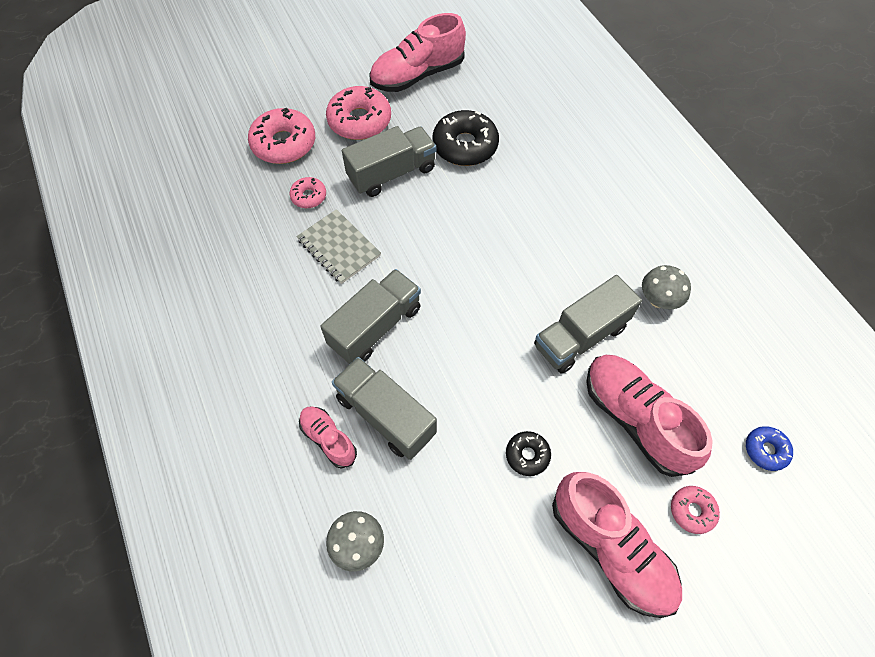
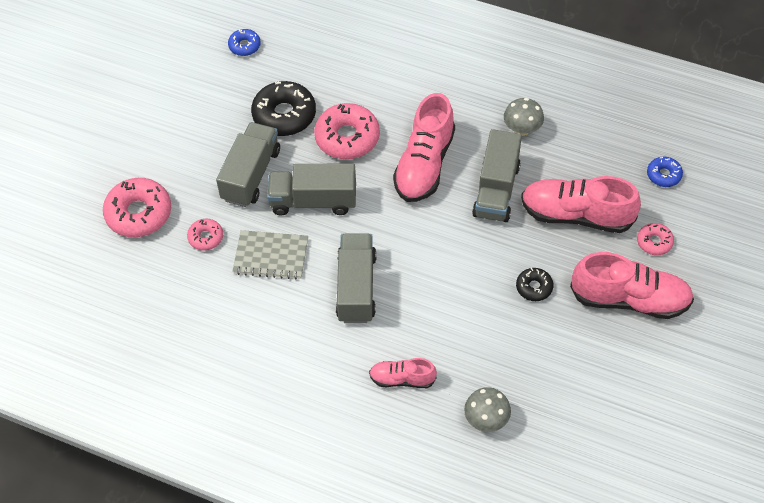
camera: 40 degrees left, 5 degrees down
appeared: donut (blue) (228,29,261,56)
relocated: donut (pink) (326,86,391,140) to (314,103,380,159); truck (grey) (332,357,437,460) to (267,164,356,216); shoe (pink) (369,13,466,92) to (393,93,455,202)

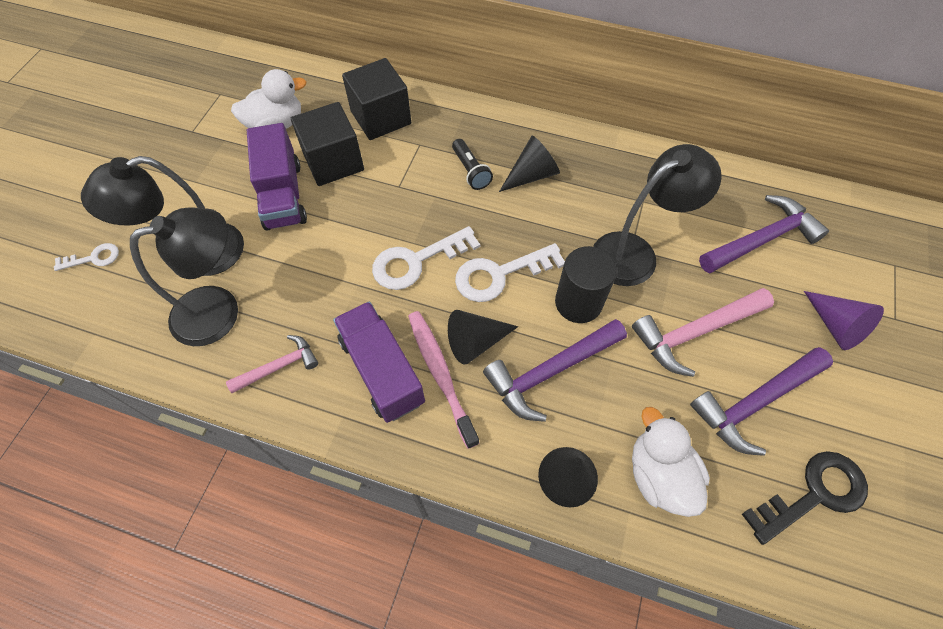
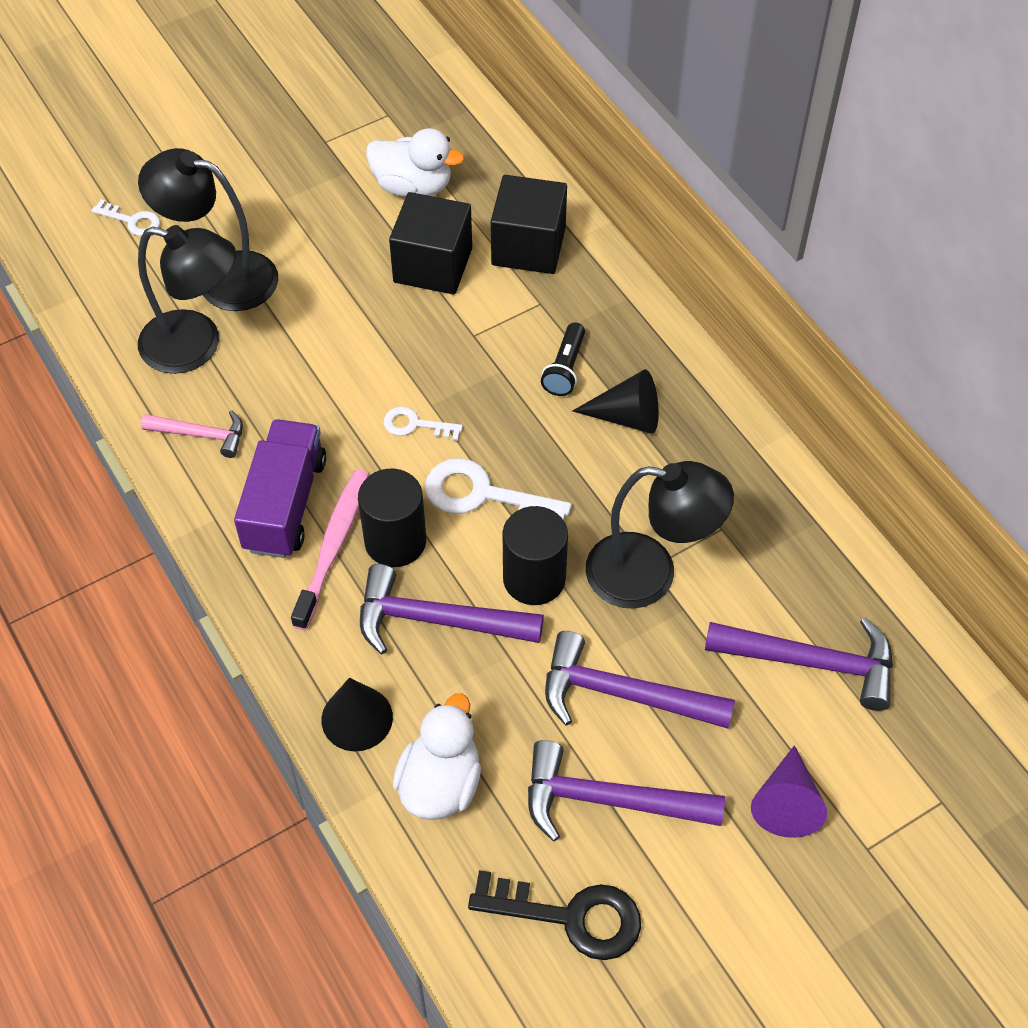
camera: 40 degrees right, 5 degrees down
missing: truck (purple) (247,123,307,231)
exchanged: cone (black) (448,310,518,365) to cylinder (black) (358,469,426,567)
colour: hammer (pink) (632,288,774,377) to hammer (purple) (545,631,735,728)
size: key (white) (372,226,480,290) = (384,406,463,441) x0.55

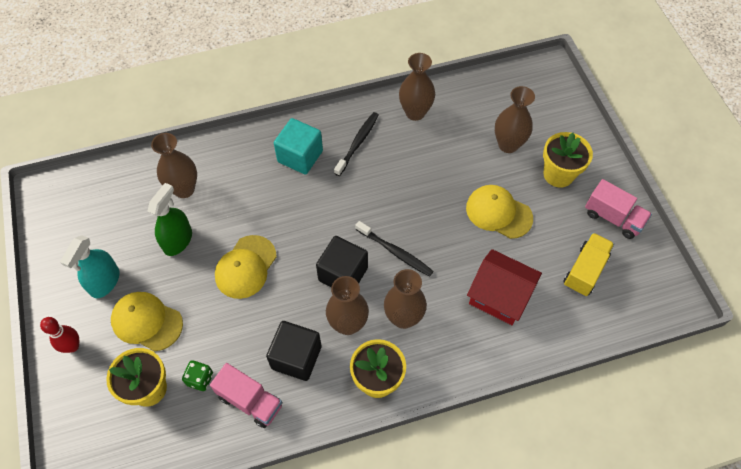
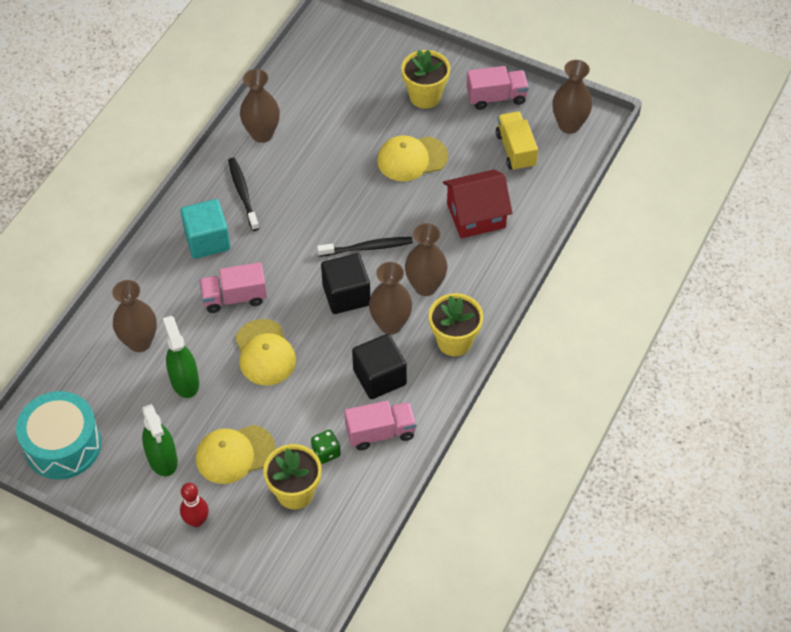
camera: 45 degrees left, 5 degrees down
appeared: drum (turquoise) (16,391,101,479); truck (pink) (199,262,267,313)
relocated: vase (brown) (495,86,535,153) to (552,60,592,134)
colour: spray bottle (turquoise) (60,235,119,298) to spray bottle (green) (142,404,178,476)

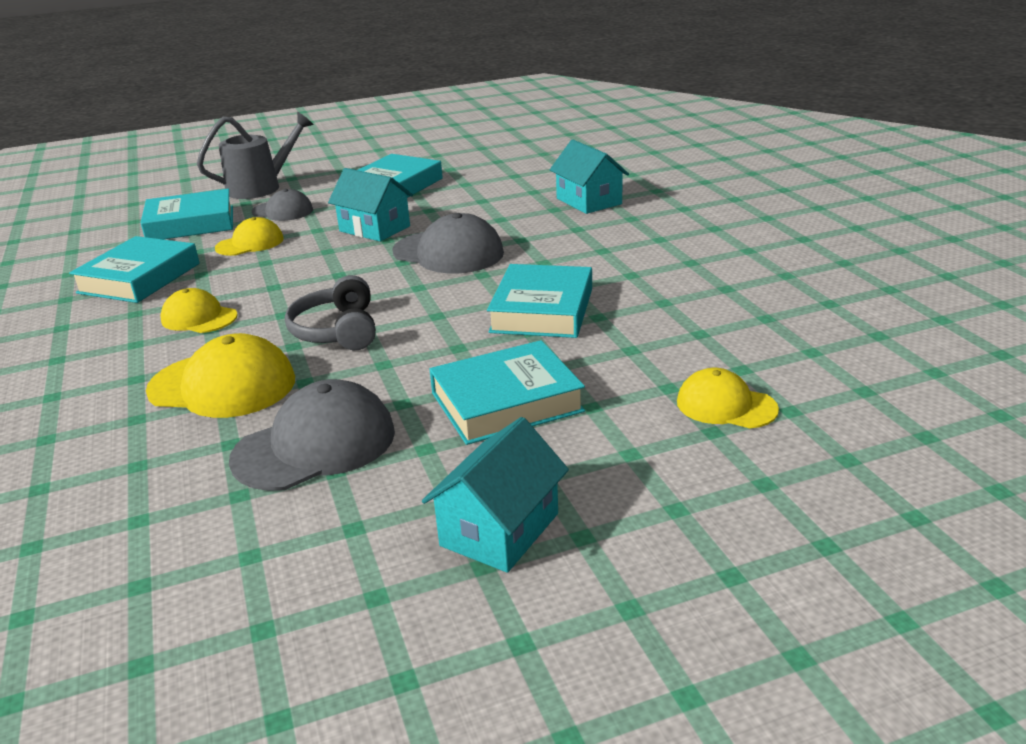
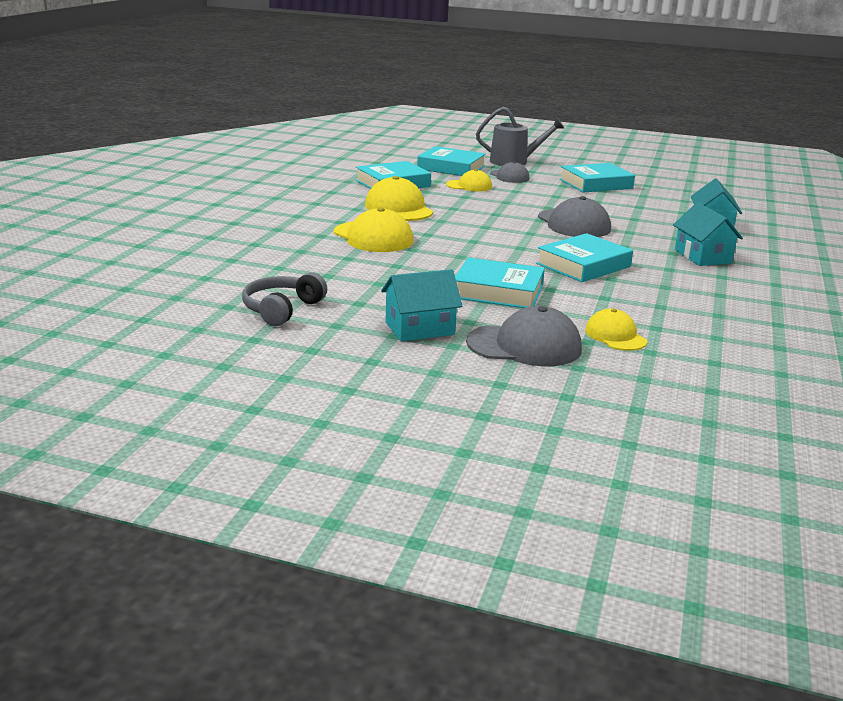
camera: 35 degrees right, 5 degrees down
relocated: cap (grey) (229,379,395,491) to (466,306,582,366); headphones (grey) (285,275,376,350) to (242,272,327,326); house (turquoise) (328,168,413,242) to (673,203,743,266)
size: cap (yellow) (160,288,237,333) = (365,176,433,221) x1.62

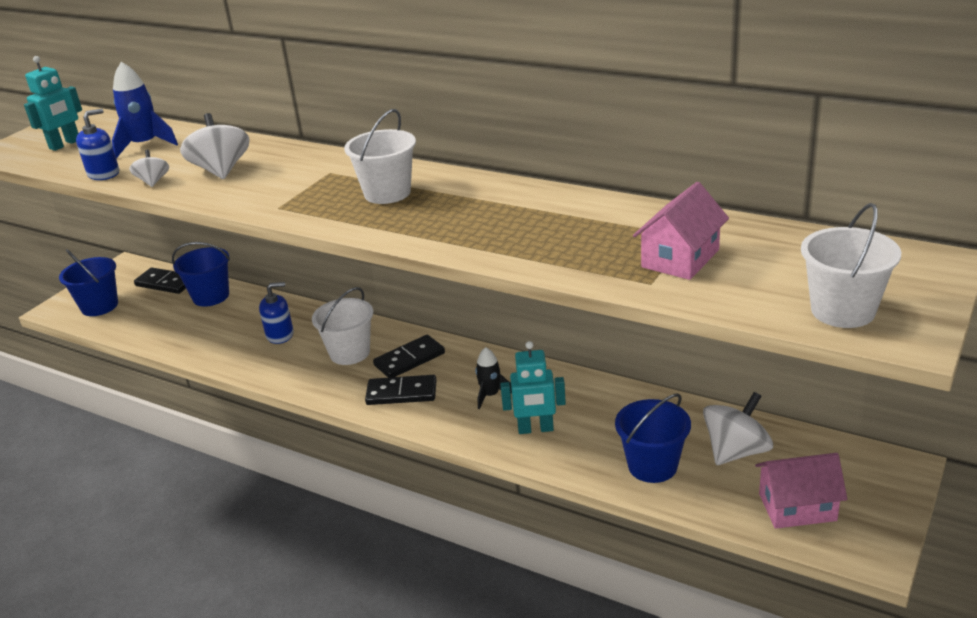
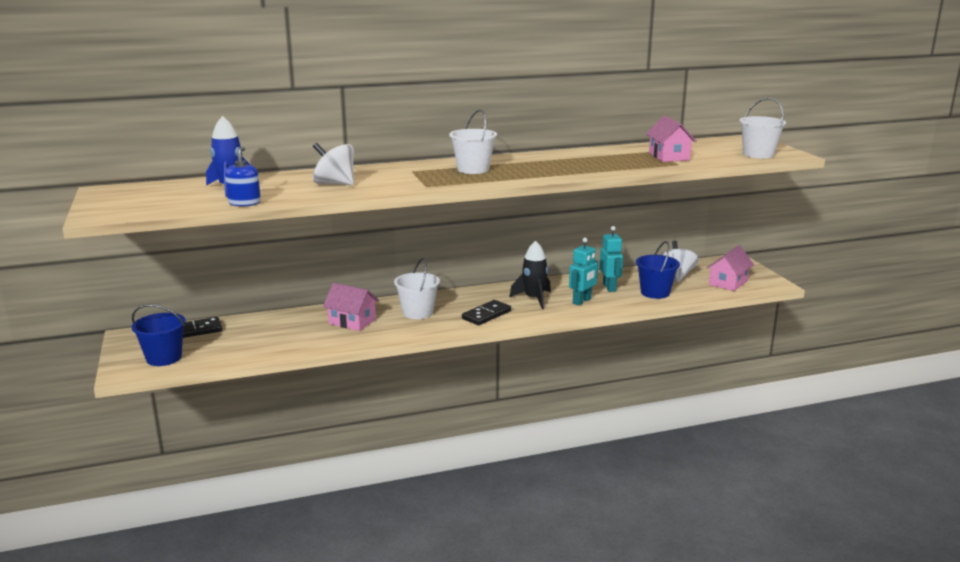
camera: 50 degrees left, 10 degrees down
missing: spinning top (white) (129,150,169,187); bucket (blue) (172,242,230,307); domino (black) (373,335,445,378)
relocated: robot (turquoise) (24,56,82,151) to (599,226,623,292)
exchanged: soap dispenser (blue) (259,282,294,344) to house (pink) (323,283,379,331)
size: rocket (black) (475,347,512,409) = (510,241,551,309) x1.59

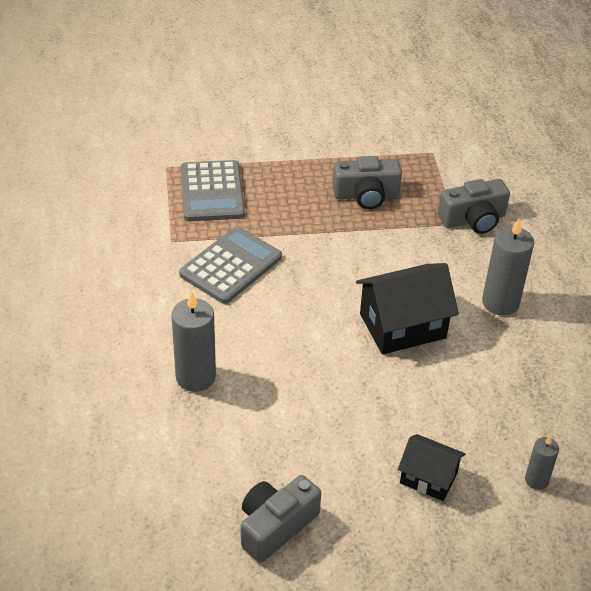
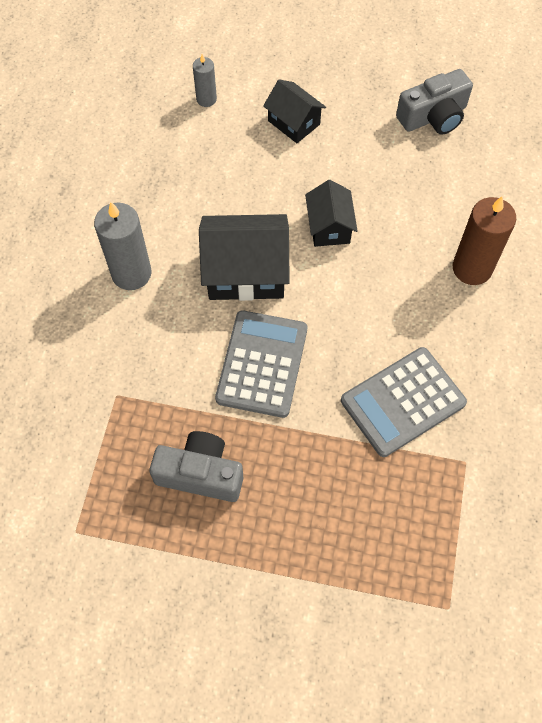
camera: 160 degrees left, 20 degrees up
missing: camera (grey) (438,179,510,234)
appeared: house (black) (305,180,358,247)
relocated: calculator (grey) (181,160,245,221) to (215,310,307,418)
colour: candle (grey) (172,291,216,392) to candle (brown) (453,196,516,285)

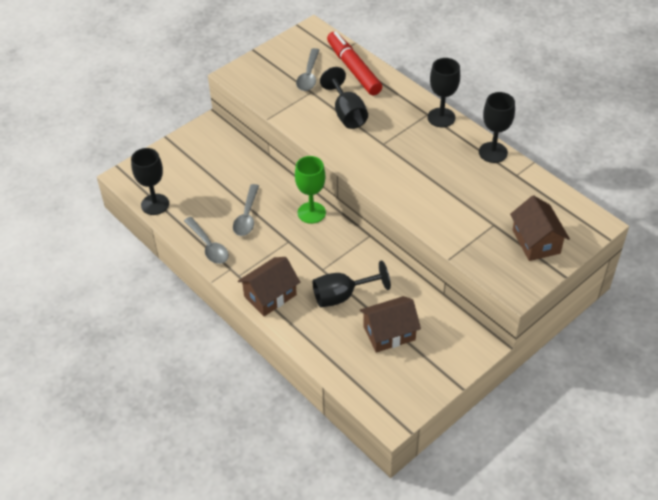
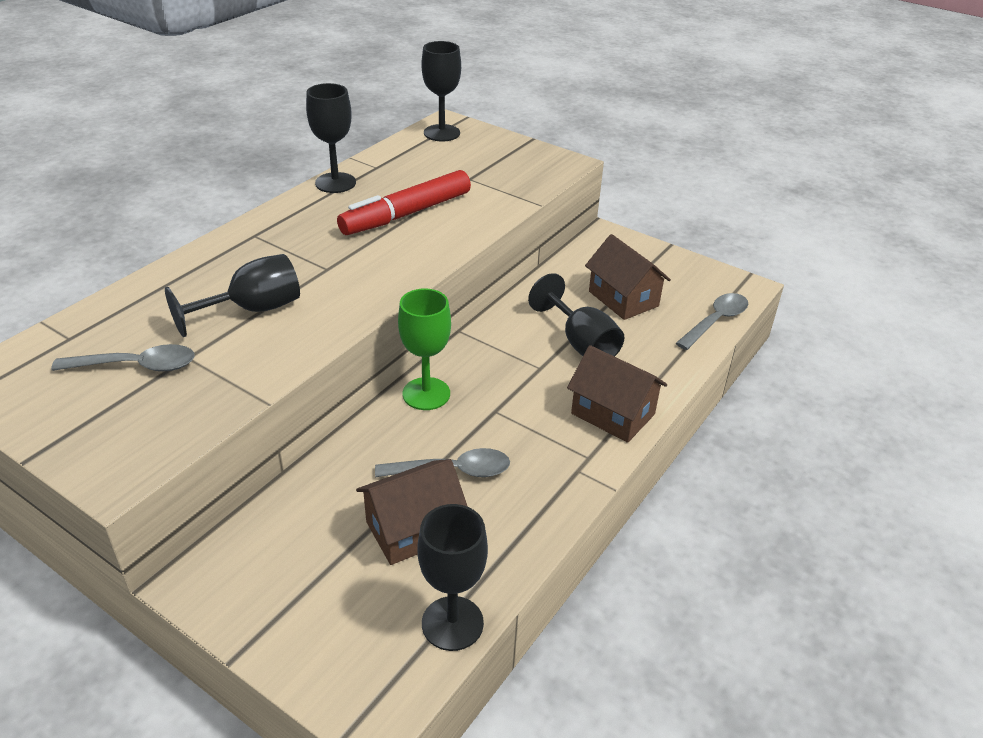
camera: 105 degrees left, 10 degrees down
relocated: spoon (grey) (184,217,229,264) to (676,293,748,350); marker (red) (327,31,382,95) to (337,170,471,235); goblet (black) (428,58,460,128) to (421,41,461,141); house (brown) (510,195,570,261) to (356,459,468,565)

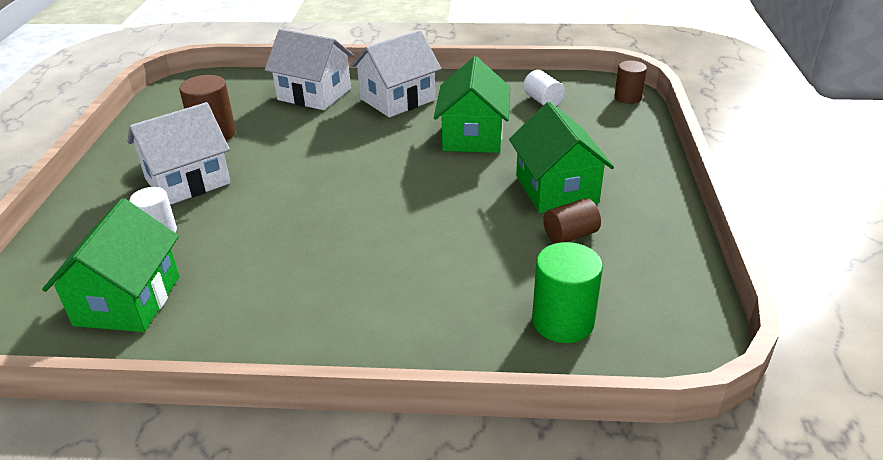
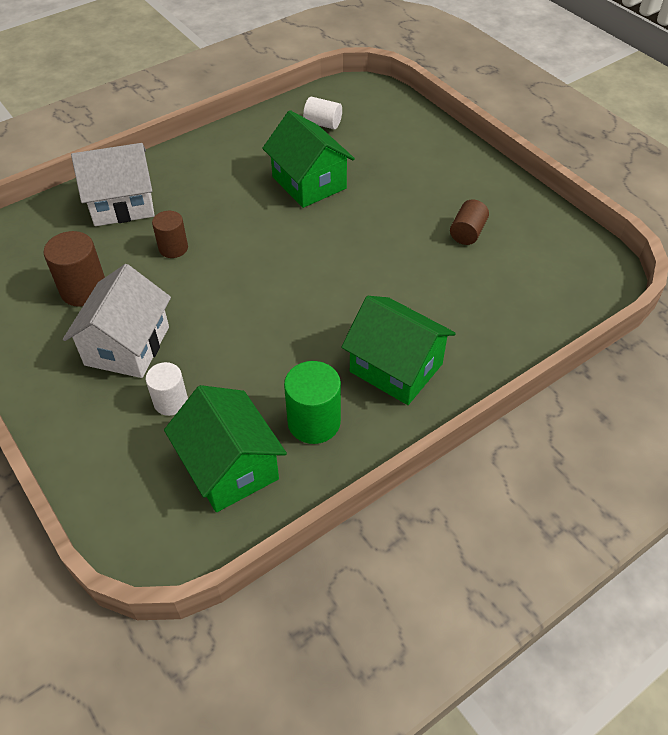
camera: 40 degrees left, 15 degrees up
missing: house (white) (351,30,442,117)
relocated: house (green) (509,102,614,213) to (341,296,456,405); cylinder (green) (532,242,603,343) to (284,361,341,444); cylinder (brown) (615,61,647,104) to (152,211,188,258)

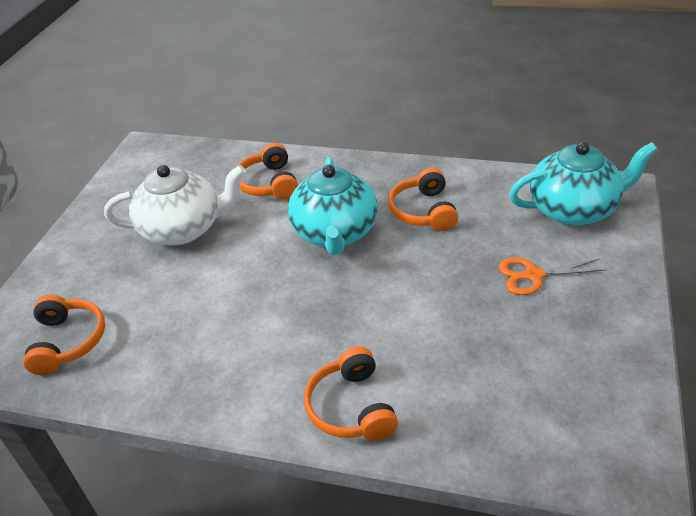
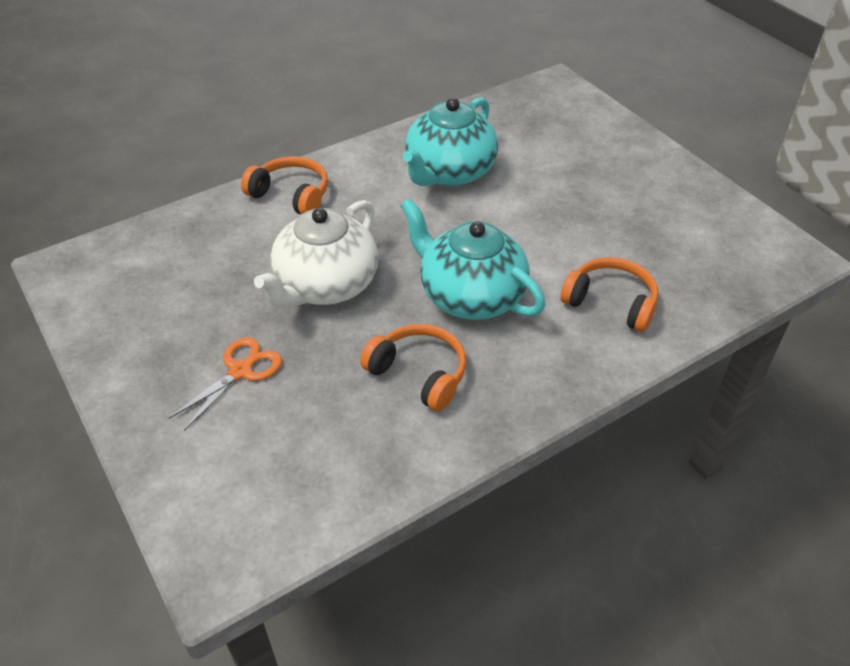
camera: 130 degrees right, 5 degrees up
missing: headphones (orange) (23,294,105,375)
relocated: teapot (white) (104,165,246,245) to (254,200,378,309); teapot (turquoise) (509,142,658,226) to (403,98,498,187)

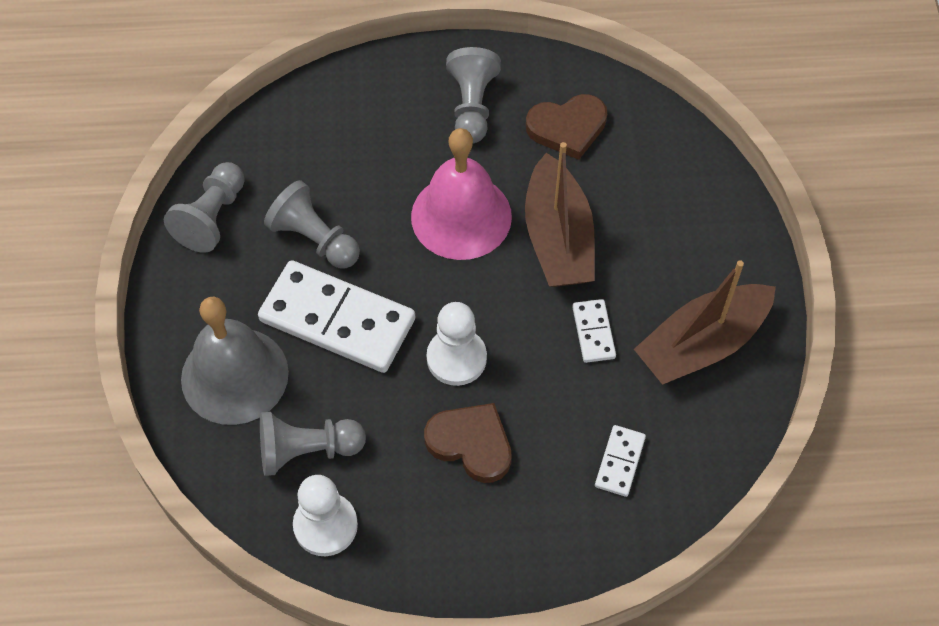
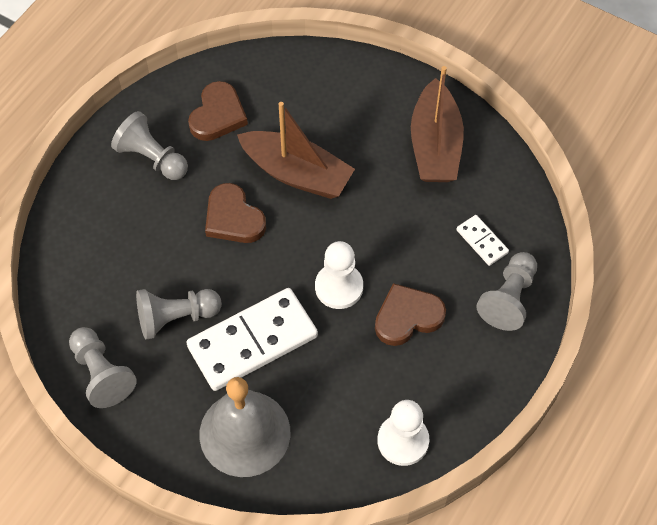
camera: 55 degrees left, 0 degrees up
missing: domino (white) (572,299,616,363)
relocated: pawn (grey) (260,412,366,476) to (476,252,537,331)
exchanged: bell (pink) (411,128,512,260) to heart (brown) (205,183,266,243)

